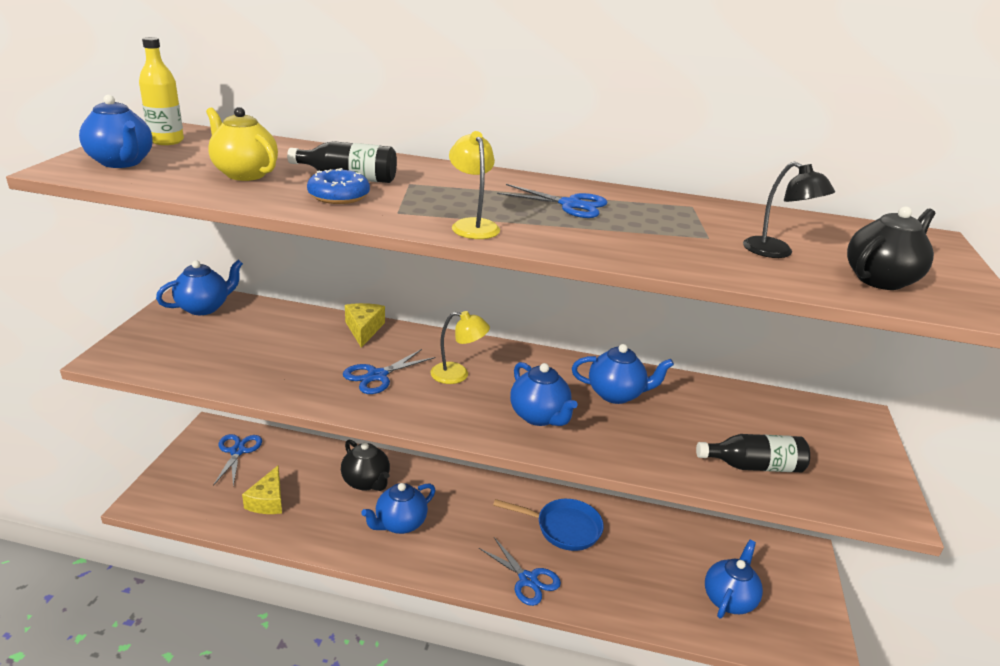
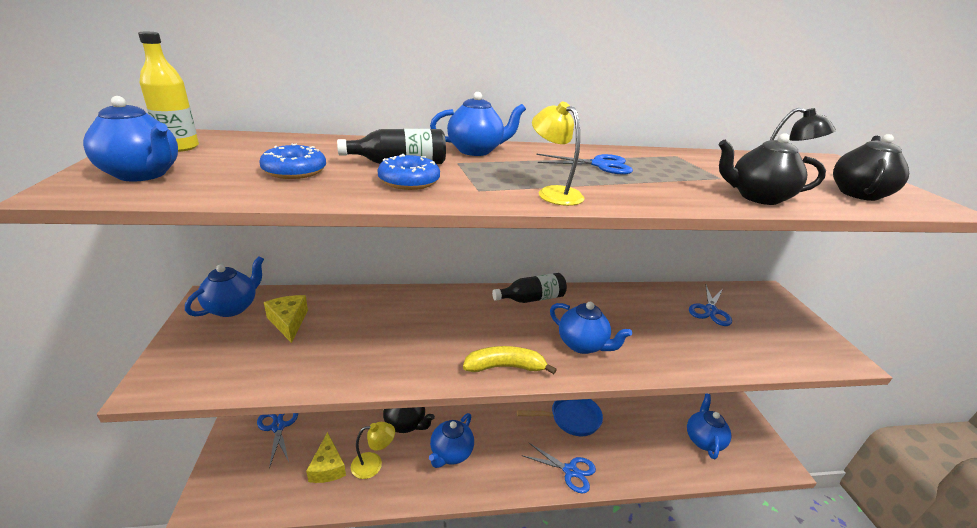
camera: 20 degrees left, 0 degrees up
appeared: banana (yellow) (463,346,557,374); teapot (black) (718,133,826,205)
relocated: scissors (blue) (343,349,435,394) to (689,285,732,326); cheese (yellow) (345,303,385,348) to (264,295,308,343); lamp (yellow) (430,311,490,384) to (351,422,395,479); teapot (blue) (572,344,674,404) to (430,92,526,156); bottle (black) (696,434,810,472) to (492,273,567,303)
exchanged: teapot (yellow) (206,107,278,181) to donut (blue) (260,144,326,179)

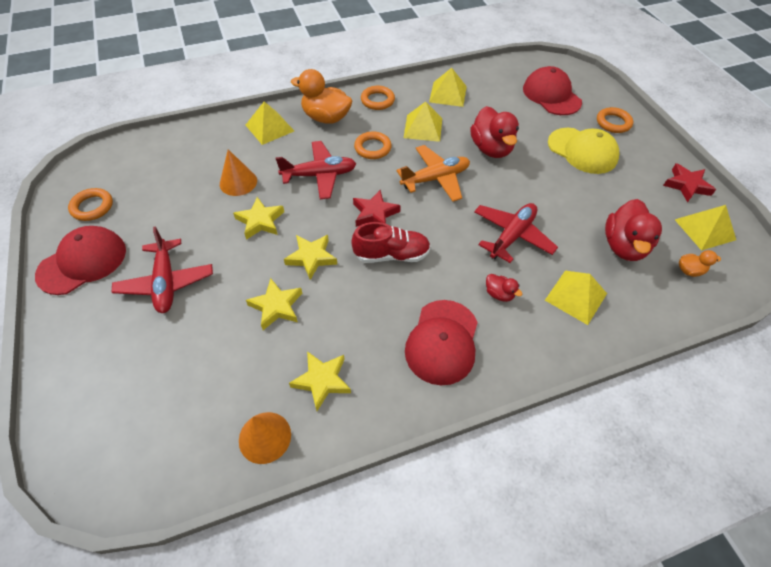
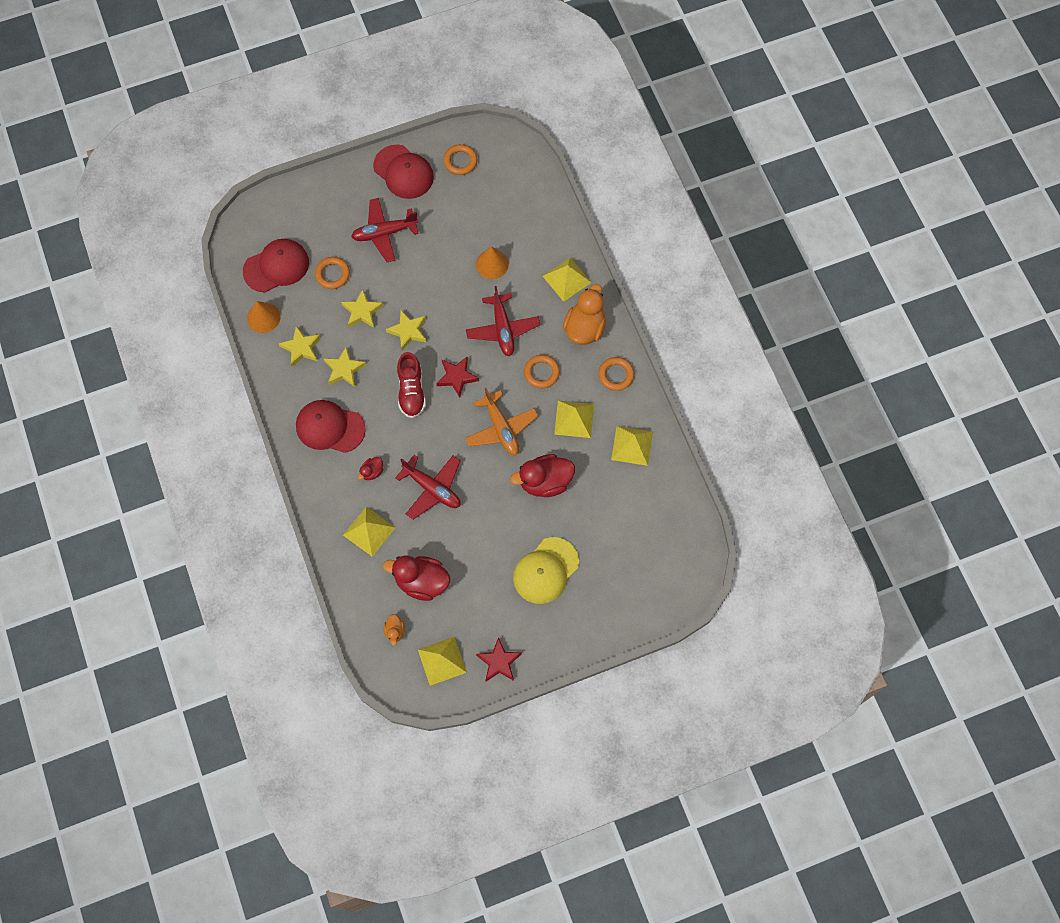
camera: 90 degrees right, 15 degrees up
relocated: star (yellow) (233,197,284,240) to (324,347,366,387); cap (red) (523,66,582,115) to (243,239,309,293); ring (orange) (597,107,633,133) to (315,257,350,289)

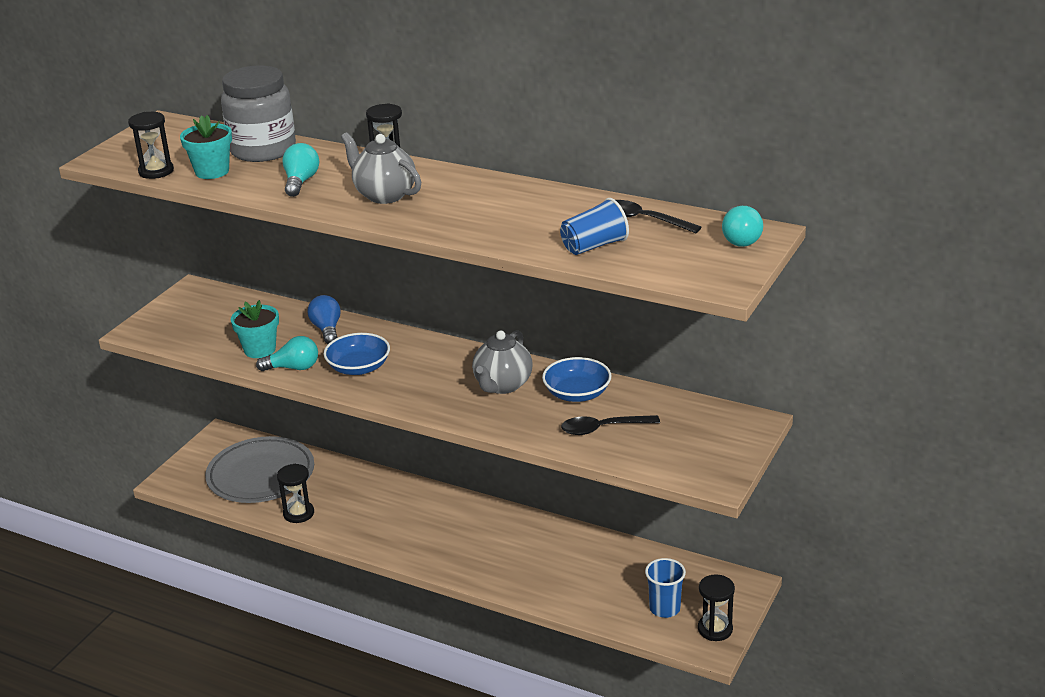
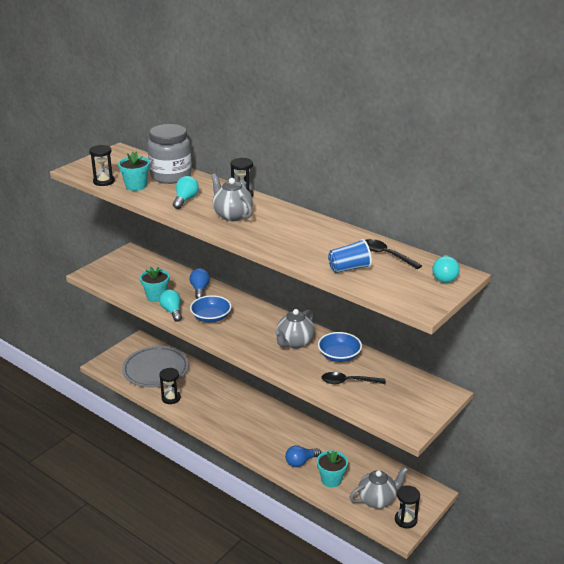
camera: 10 degrees right, 0 degrees up
appeared: light bulb (blue) (285,445,321,467); flower pot (turquoise) (317,450,348,487)
exchanged: cup (blue) (645,558,686,618) to teapot (grey) (350,467,408,509)
spun: light bulb (turquoise) (256,336,318,371) = (159,289,182,322) 120 degrees counterclockwise

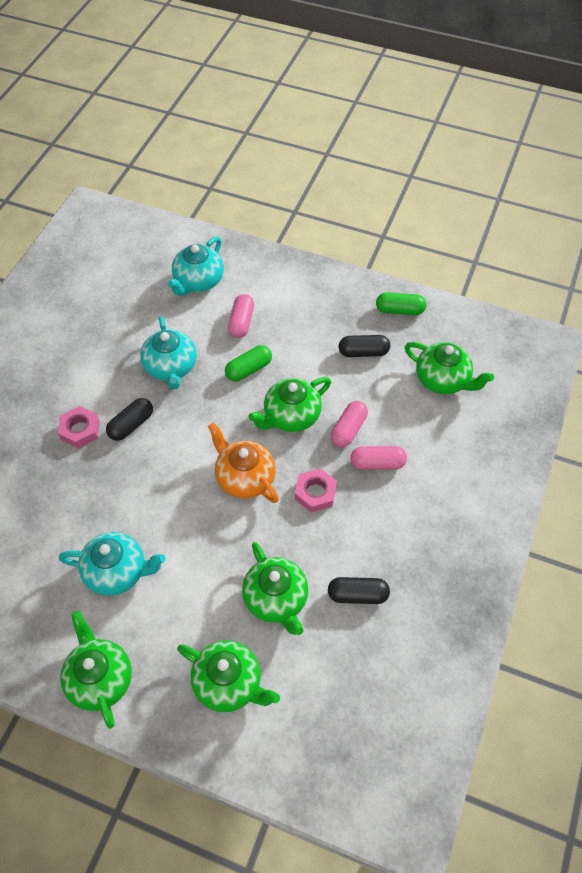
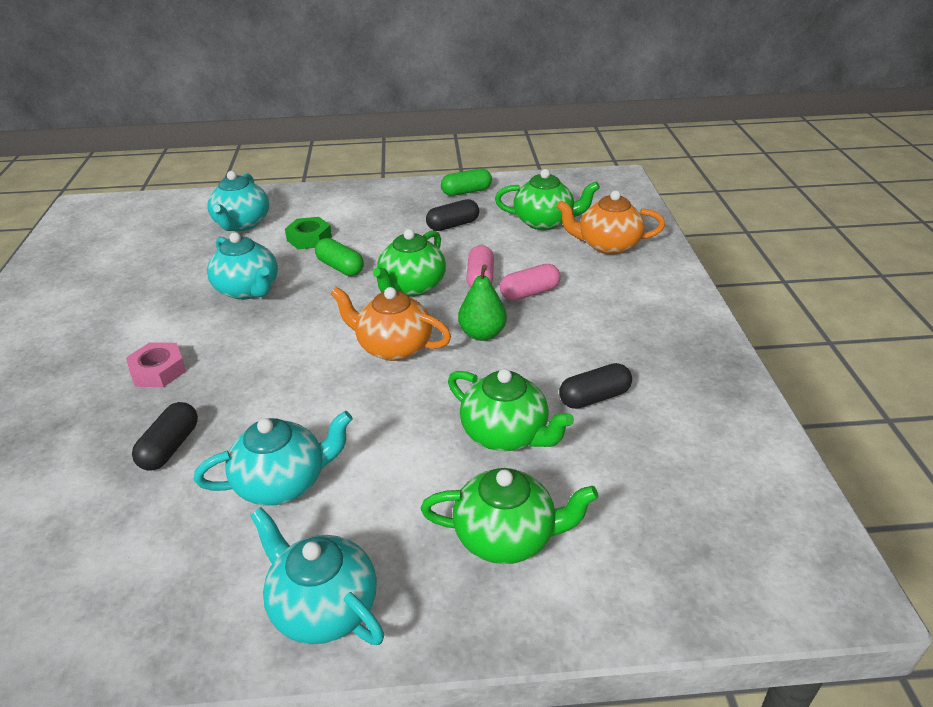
camera: 25 degrees left, 20 degrees down
appeared: teapot (orange) (556,190,665,255)
relocated: capsule (black) (106,398,153,441) to (132,402,198,470)
exchanged: capsule (pink) (228,294,254,338) to nut (green) (285,217,332,249); nut (pink) (295,468,337,513) to pear (green) (458,264,507,341)
colour: teapot (green) (60,611,132,729) to teapot (turquoise) (250,507,384,645)
spun: capsule (green) (225,345,272,381) = (315,238,364,276) 75 degrees counterclockwise

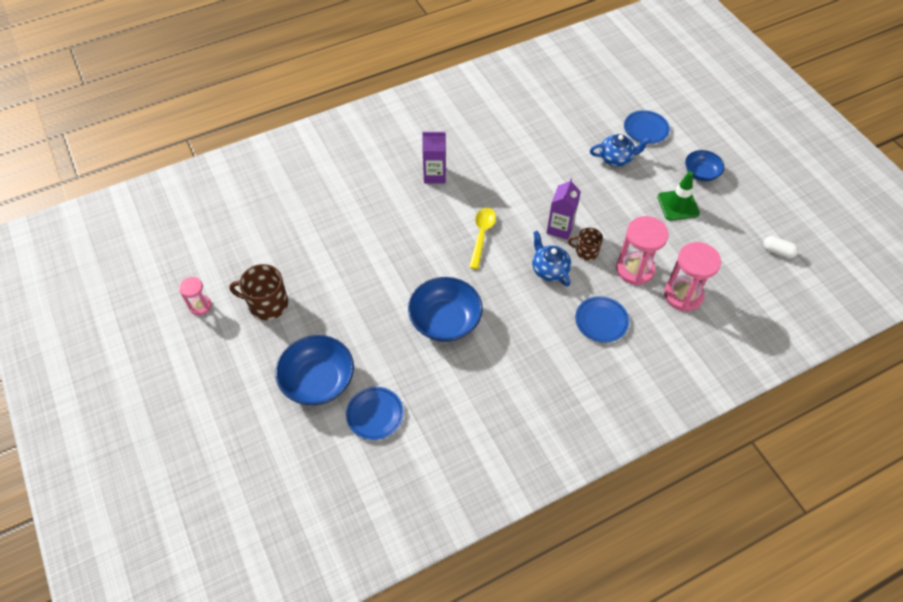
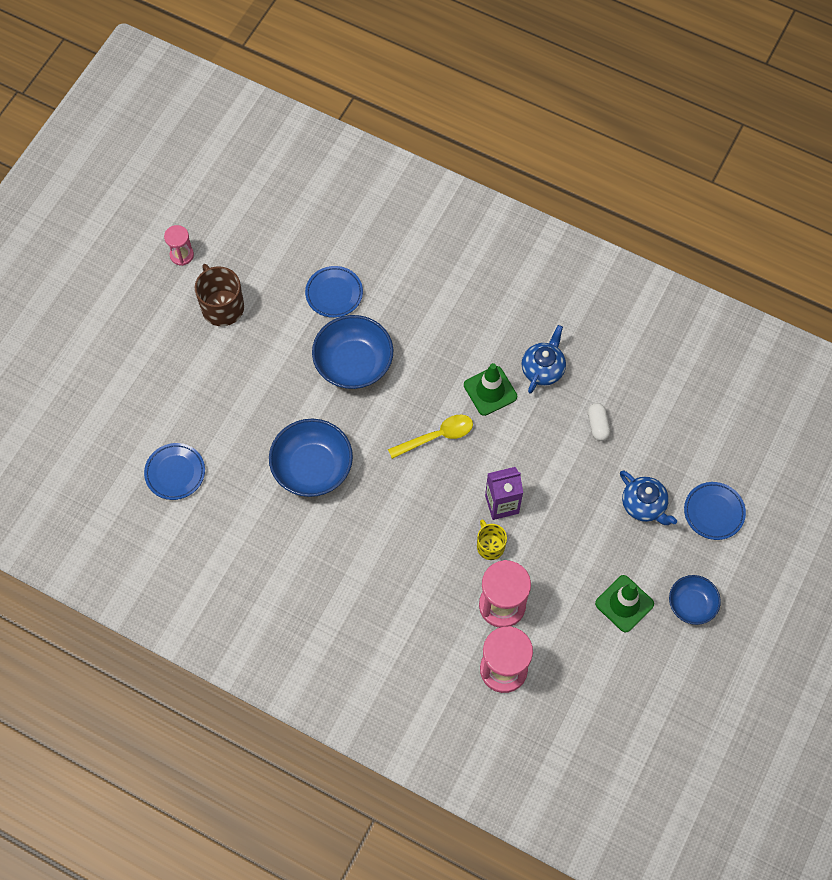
camera: 55 degrees right, 10 degrees up
missing: carton (purple) (422,132,446,184)
appeared: traffic cone (green) (464,363,517,416)
relocated: bowl (blue) (275,335,354,405) to (312,315,393,389); teapot (blue) (532,231,571,286) to (522,325,566,393); plate (blue) (575,296,629,343) to (305,266,363,318); capsule (white) (763,236,798,258) to (588,403,610,441)
colour: mug (brown) (568,228,603,261) to mug (yellow) (477,519,507,560)

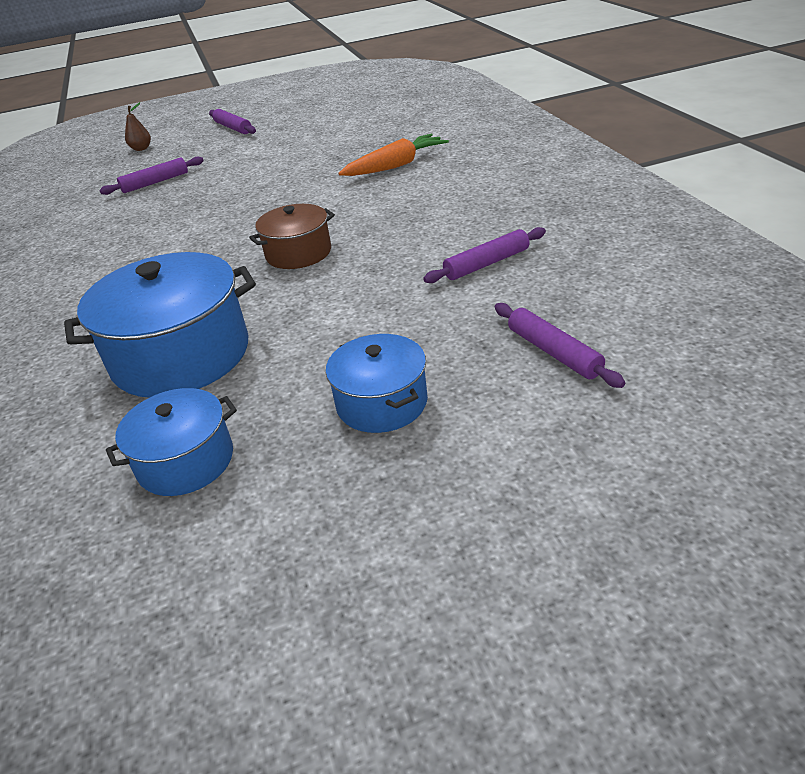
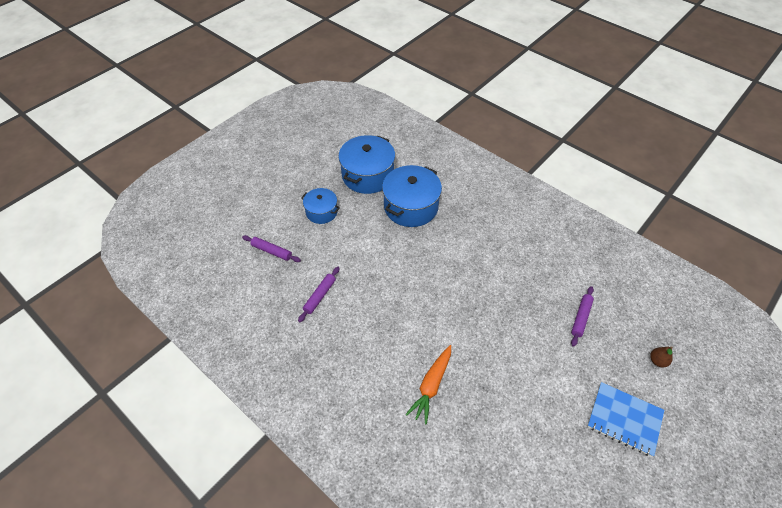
camera: 145 degrees right, 15 degrees up
missing: pot (brown) (249,204,335,269)
exchanged: rolling pin (purple) (209,109,256,134) to notebook (blue) (587,382,665,457)
size: pot (blue) (106,388,237,496) = (338,135,395,194) x1.72

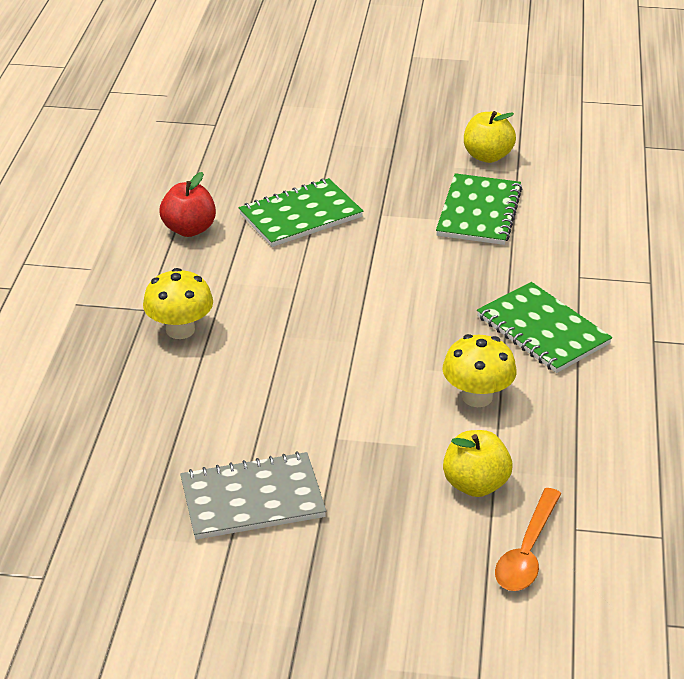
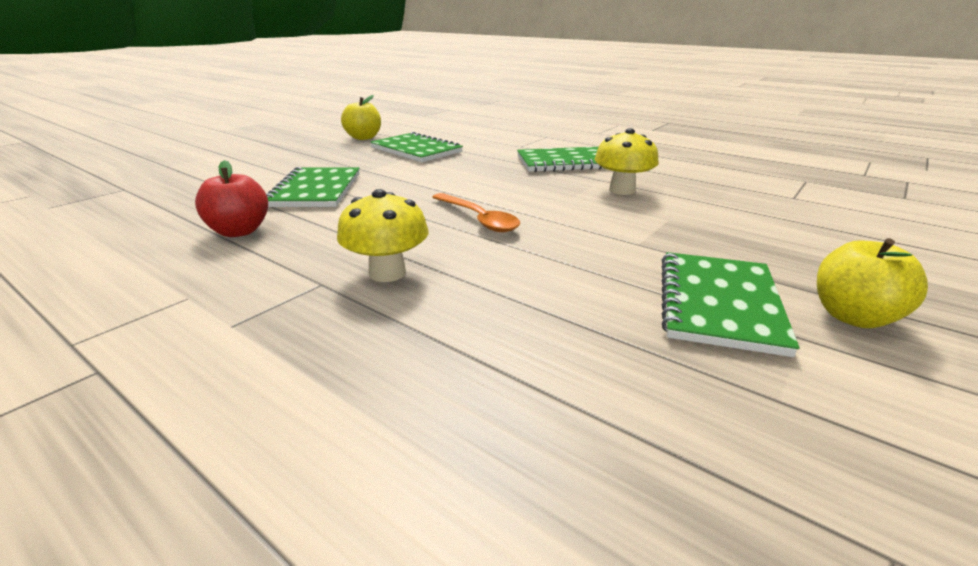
camera: 60 degrees left, 10 degrees down
relocated: apple (yellow) (443,430,512,497) to (817,238,928,328); spoon (orange) (495,488,562,591) to (432,193,520,232)
colour: notebook (grey) (180,451,326,540) to notebook (green) (662,252,800,357)

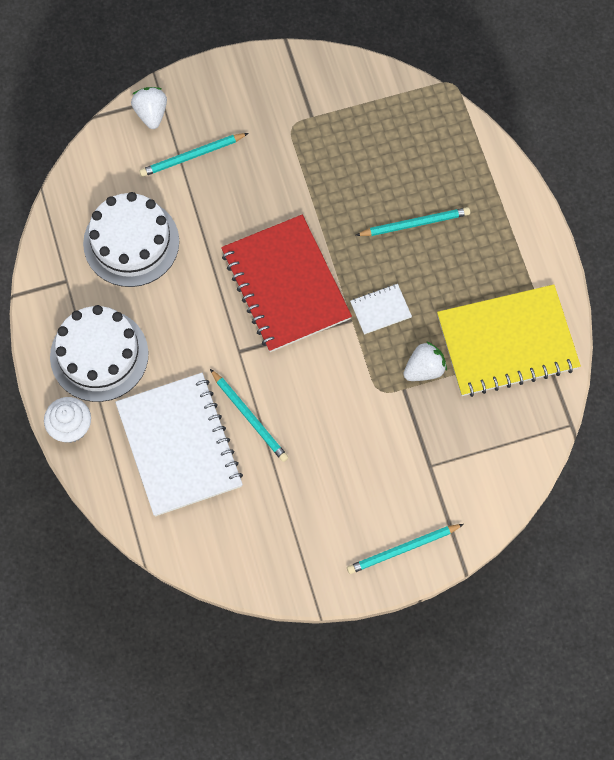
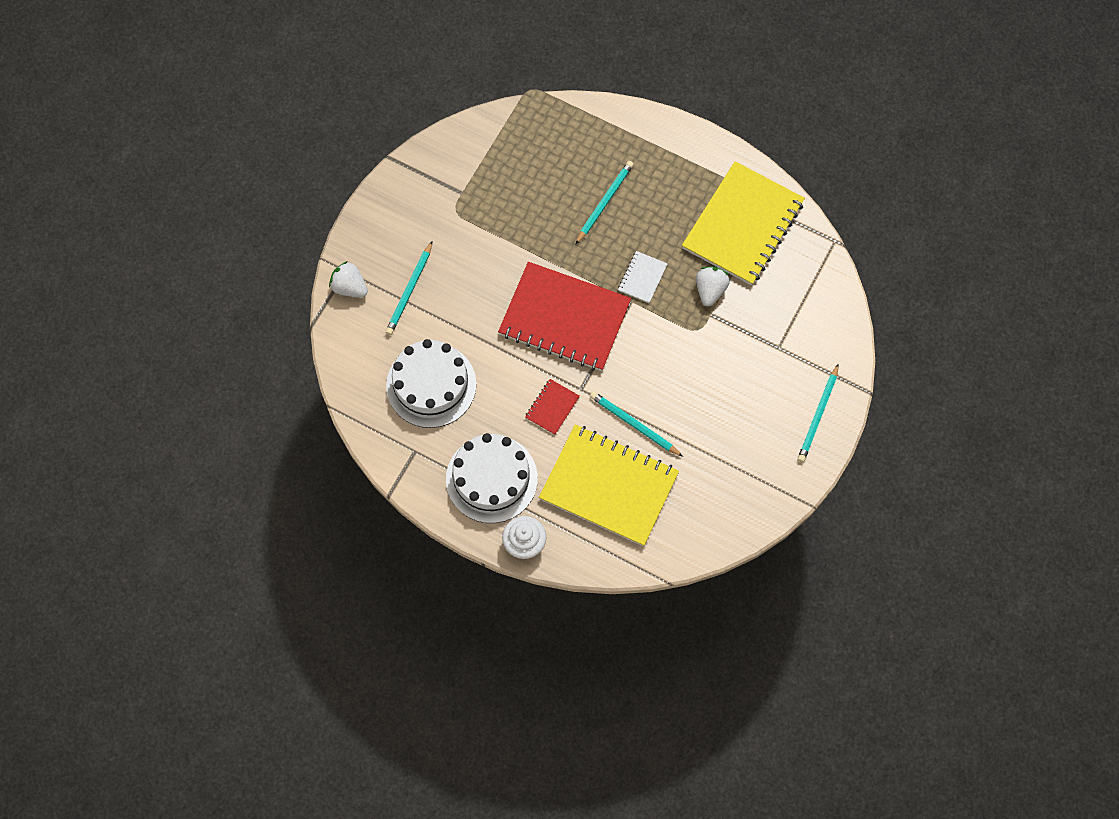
camera: 45 degrees left, 0 degrees up
appeared: notebook (red) (525,379,580,435)
colour: notebook (white) (115,373,243,516) to notebook (yellow) (539,424,679,546)
spun: pencil (turquoise) (210,369,289,462) = (590,391,683,457) 150 degrees counterclockwise

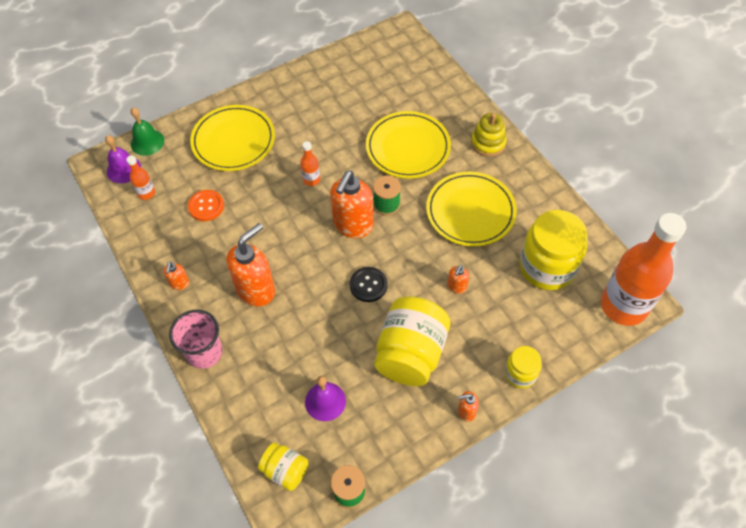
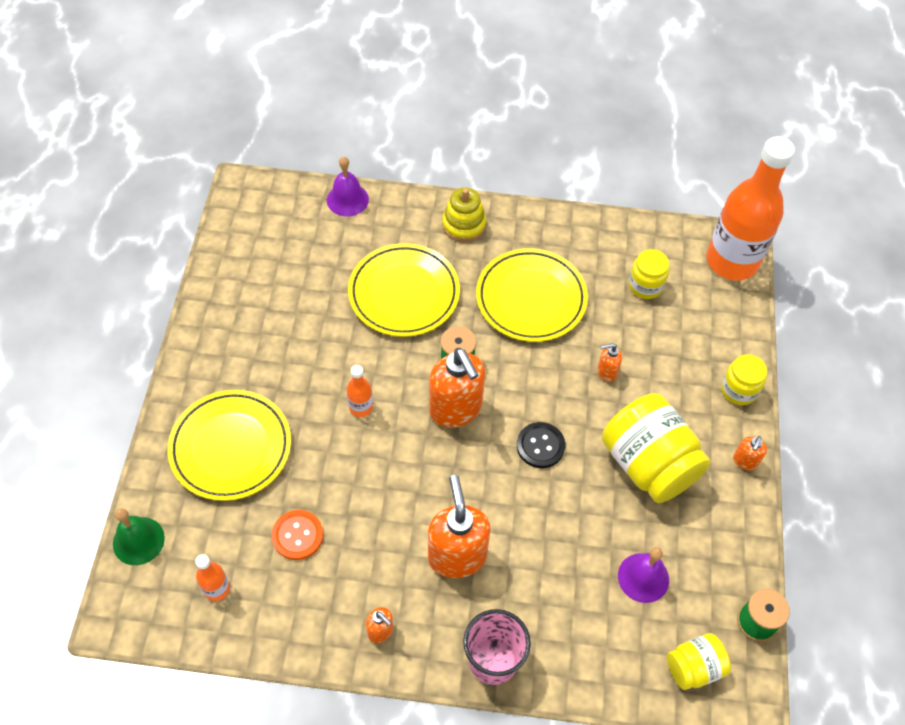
camera: 55 degrees left, 0 degrees up
relocated: bell (purple) (105,135,141,183) to (327,156,369,216)
spun: soap dispenser (orange) (448,265,469,294) = (597,343,622,382) 105 degrees clockwise
size: jar (yellow) (519,210,588,290) = (629,249,669,299) x0.53

